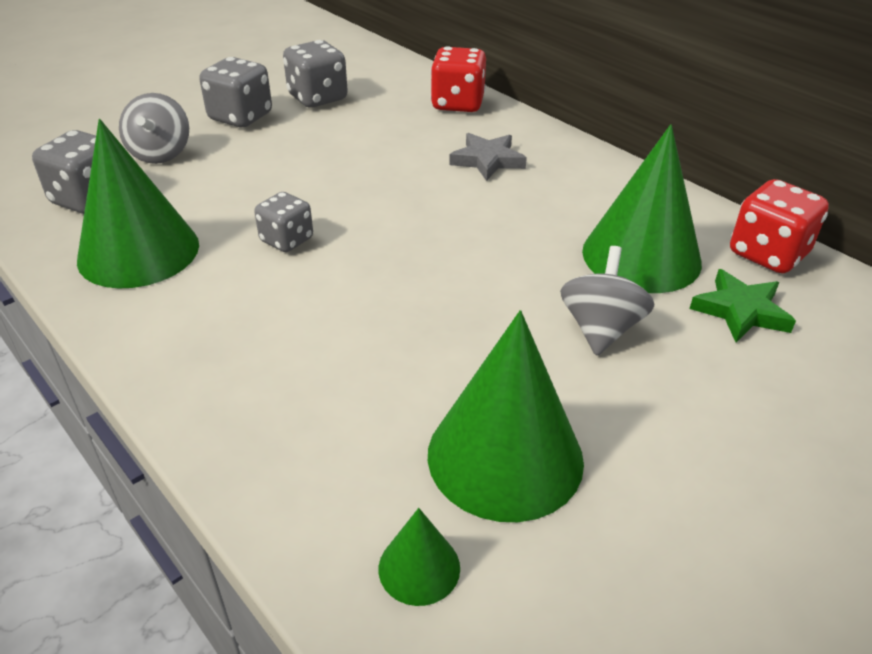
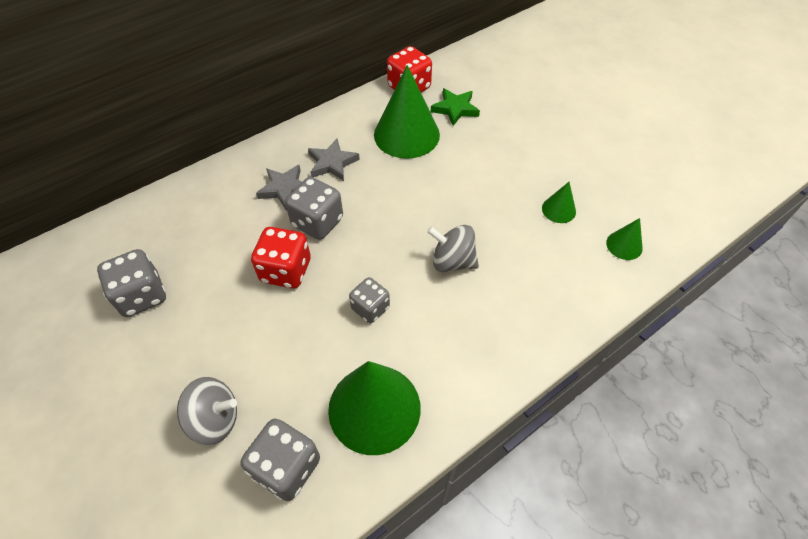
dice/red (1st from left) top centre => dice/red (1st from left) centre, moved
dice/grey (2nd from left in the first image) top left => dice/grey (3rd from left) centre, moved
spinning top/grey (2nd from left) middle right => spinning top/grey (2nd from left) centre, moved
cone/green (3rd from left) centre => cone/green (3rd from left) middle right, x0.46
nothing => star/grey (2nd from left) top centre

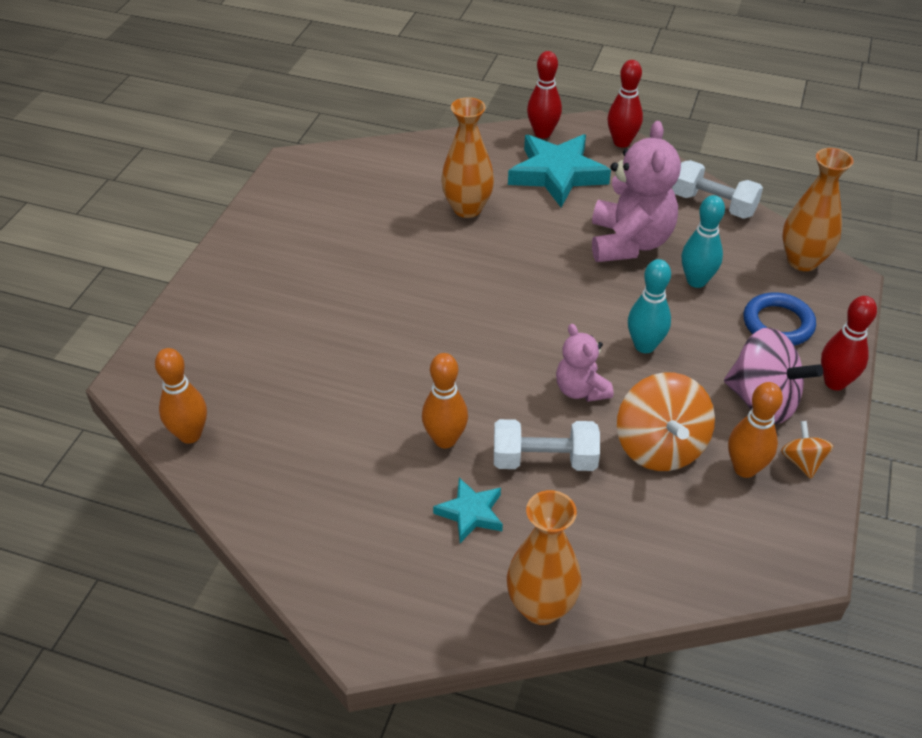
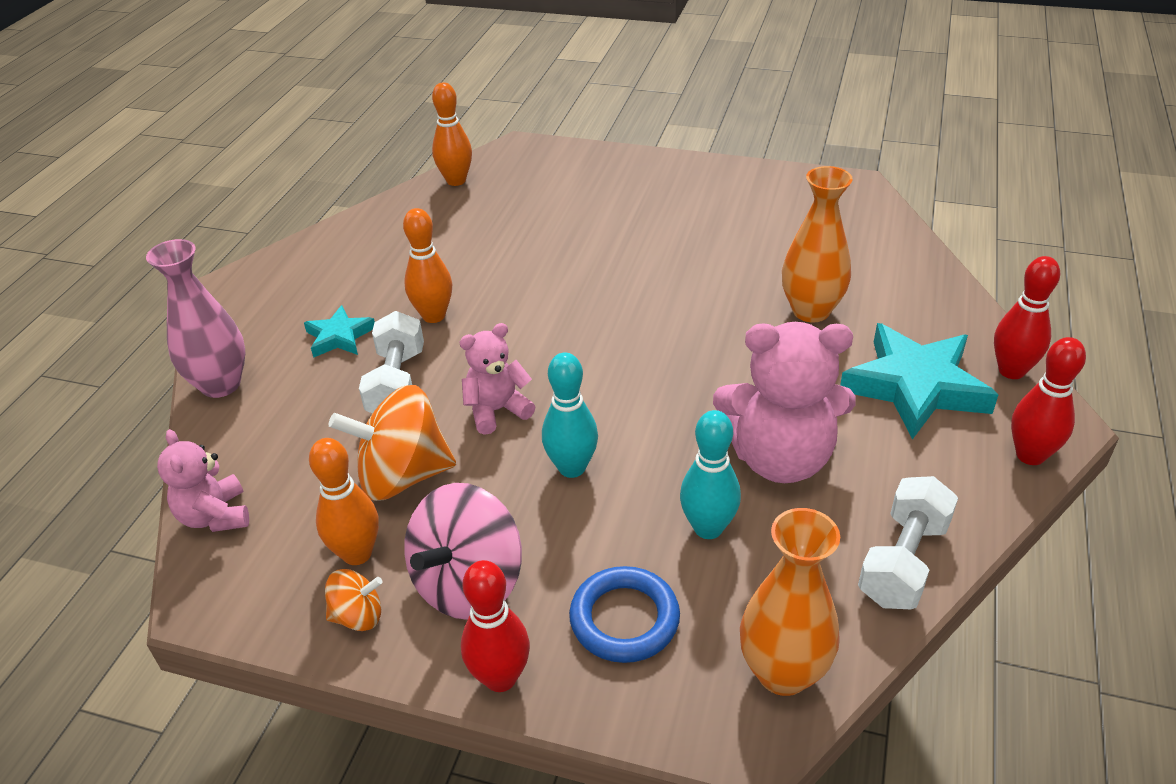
vase/orange (2nd from left) bottom centre => vase/pink middle left
nothing => teddy bear/pink (1st from left) middle left

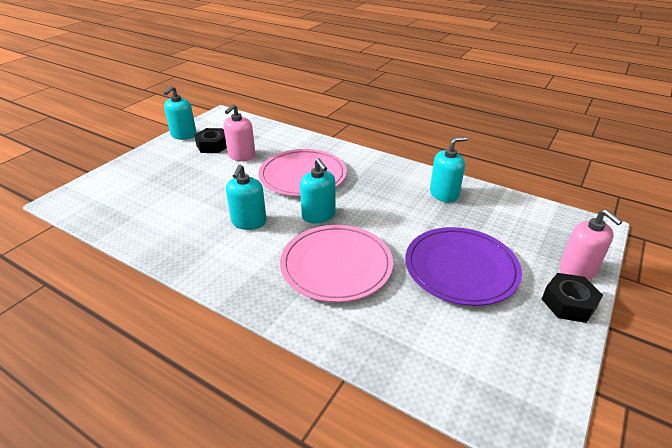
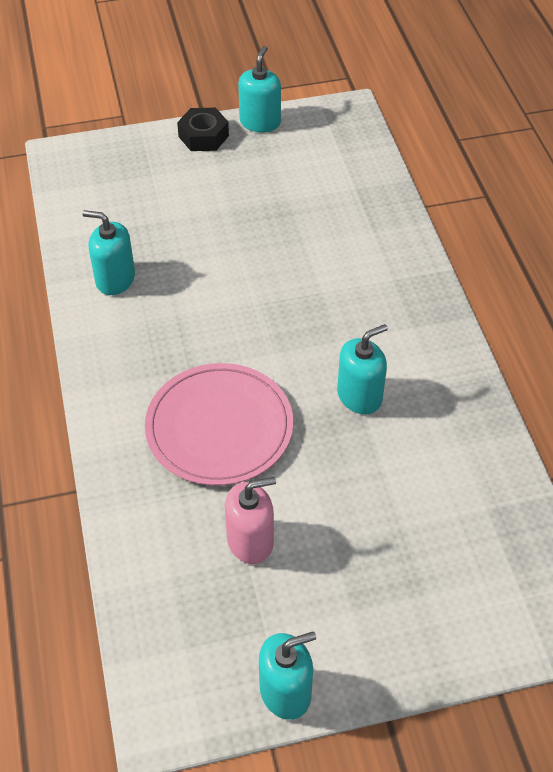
nut/black (1st from left) top left => nothing
soap dispenser/turquoise (3rd from left in the first image) centre => soap dispenser/turquoise (2nd from left) top centre, moved
soap dispenser/pink (2nd from left) middle right => nothing
plate/pink (2nd from left) centre => nothing
plate/purple middle right => nothing

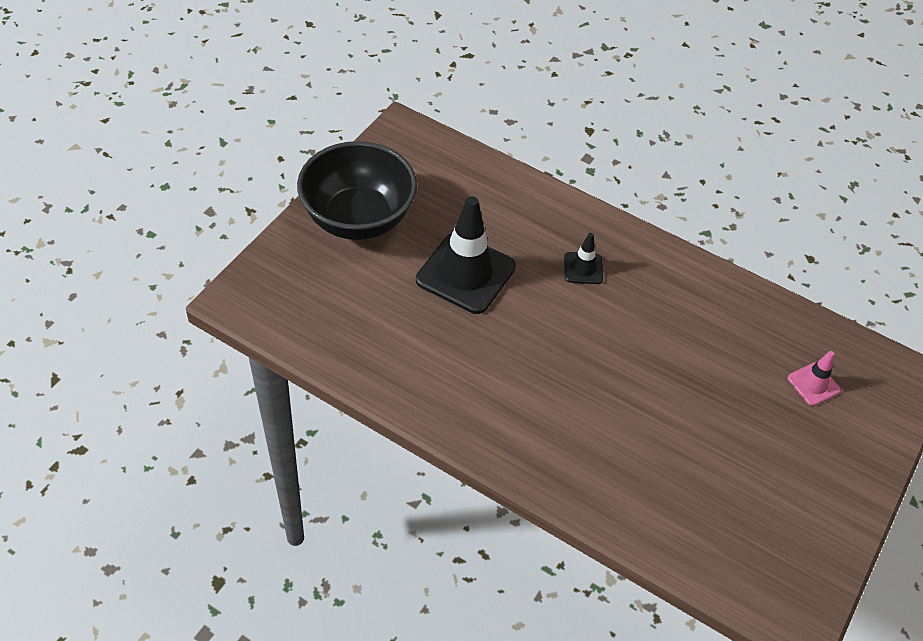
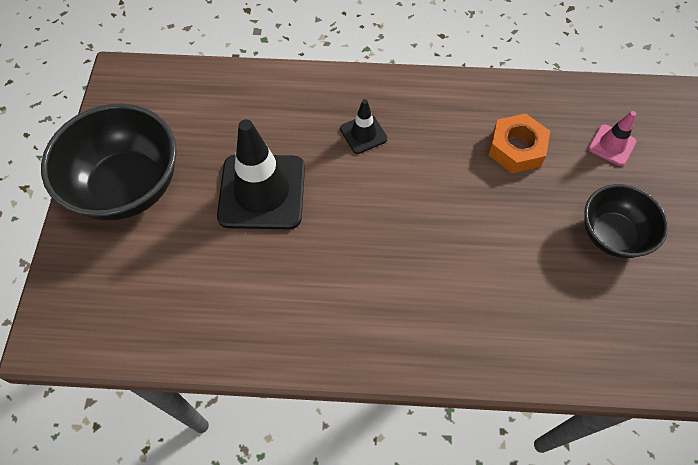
nothing => nut/orange top right
nothing => bowl/black (2nd from left) middle right

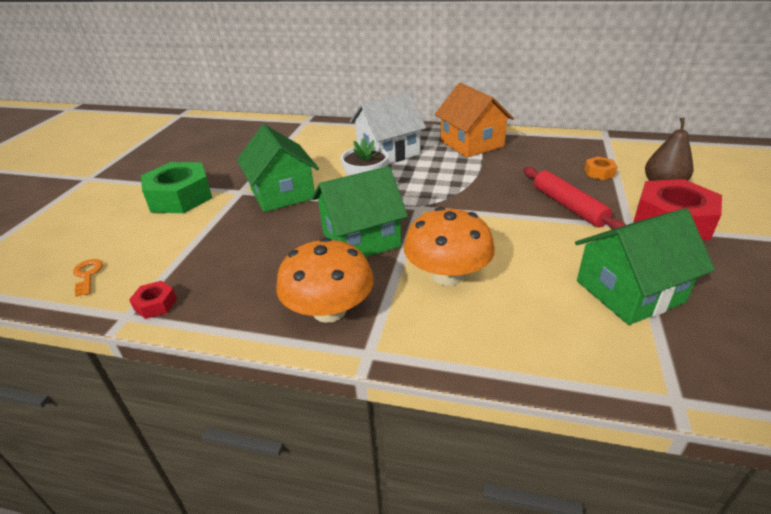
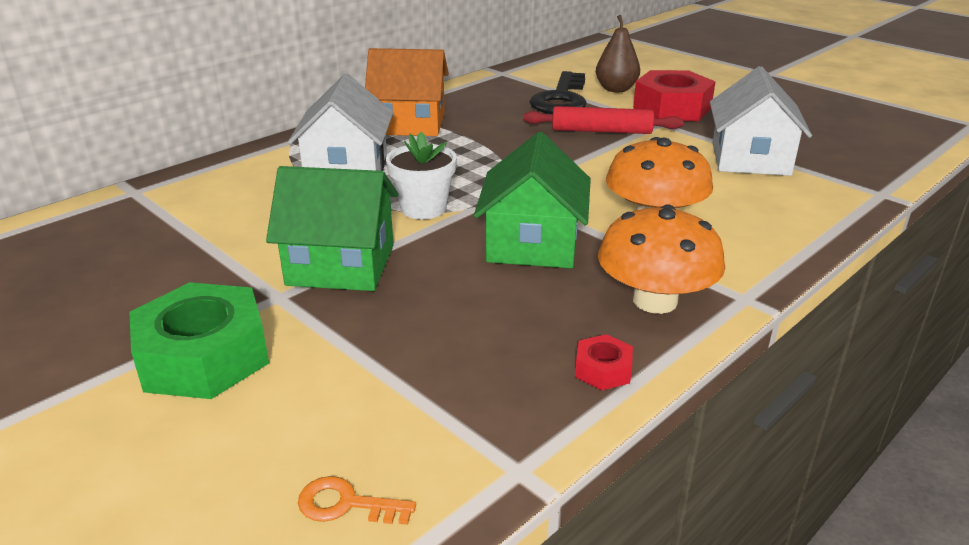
nut/orange top right => key/black top centre
house/green (3rd from left) middle right => house/white (2nd from left) top right
nut/red (1st from left) middle left => nut/red (1st from left) centre, moved

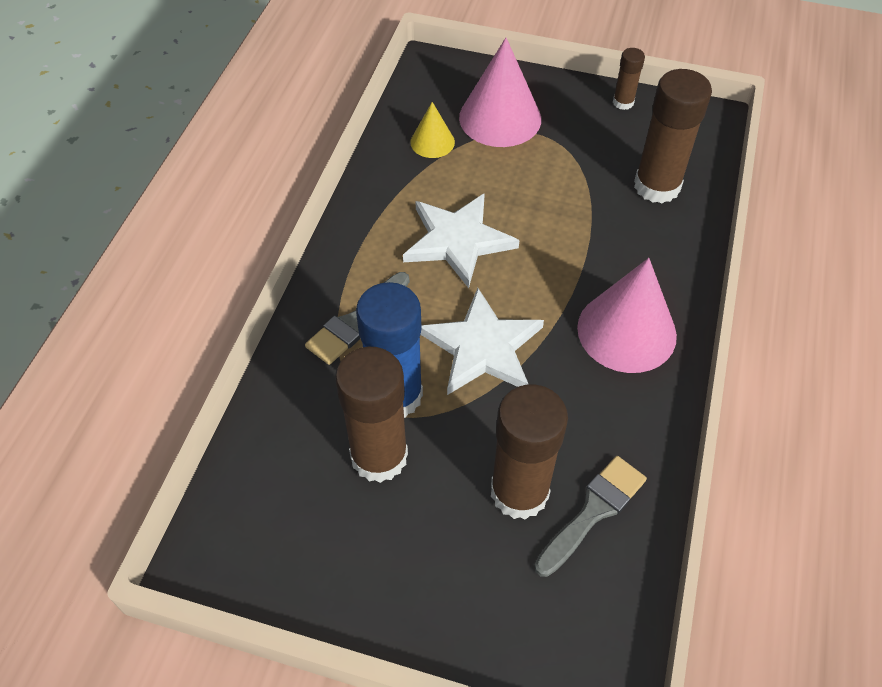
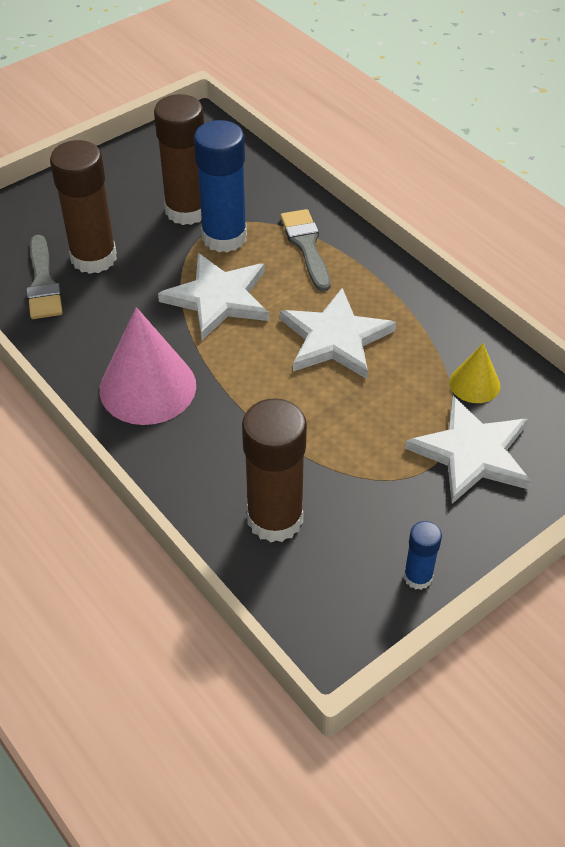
cone/pink (1st from left) top centre => star/white (3rd from left) middle right
glue stick/brown (3rd from left) top right => glue stick/blue (2nd from left) middle right

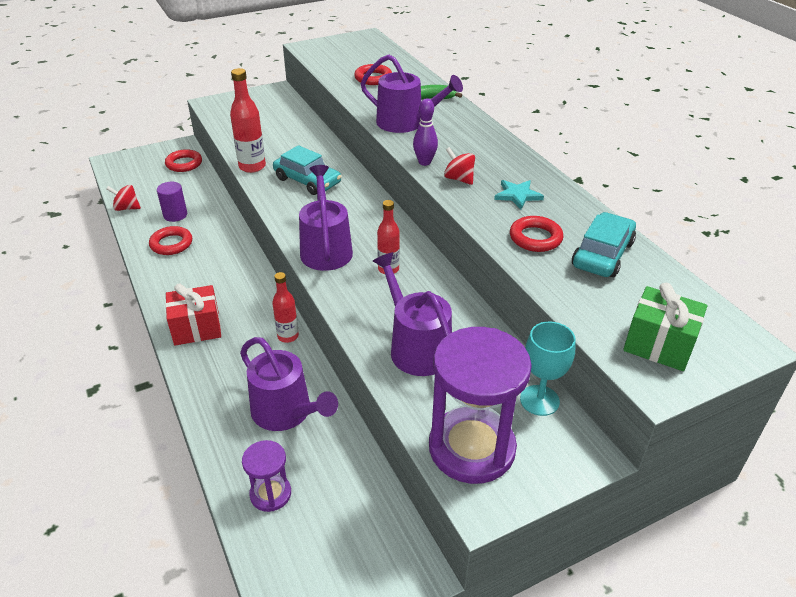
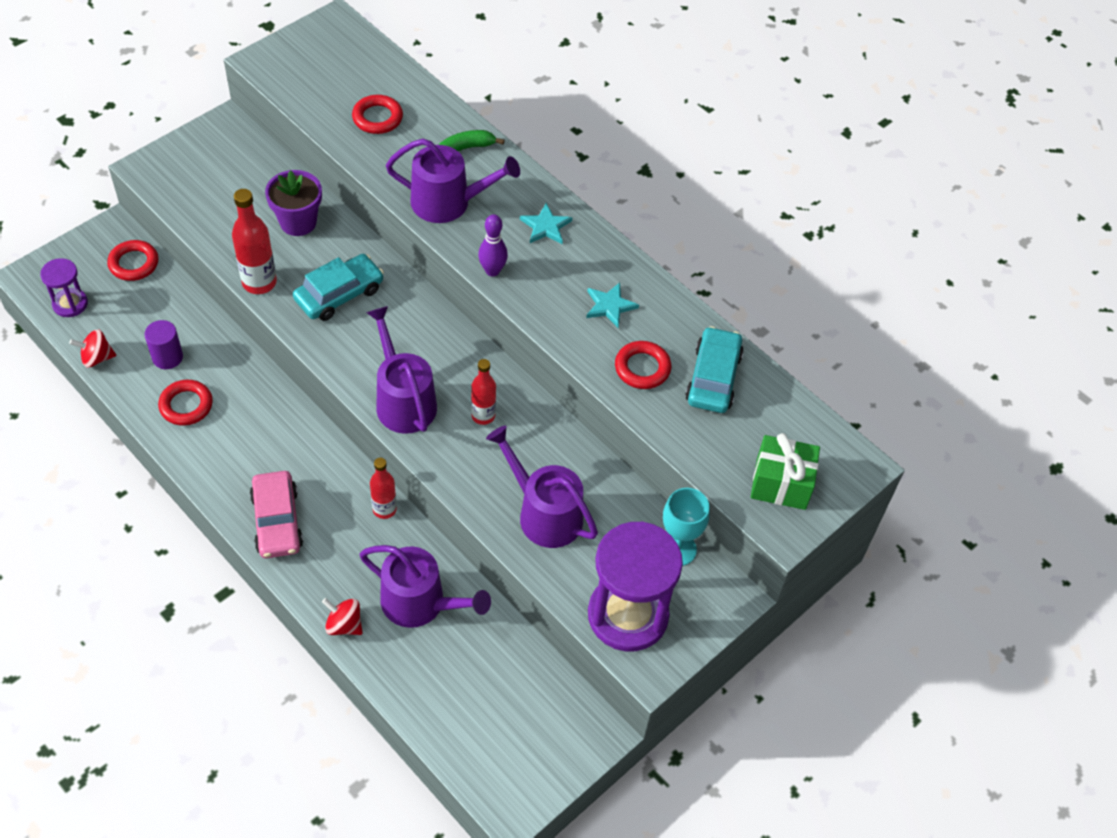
car/turquoise (1st from left) top centre => car/turquoise (1st from left) middle left, 60 degrees counterclockwise
spinning top/red (2nd from left) top centre => spinning top/red (2nd from left) bottom left, moved
gift/red middle left => car/pink middle left
hourglass/purple (1st from left) bottom centre => hourglass/purple (1st from left) middle left, moved
nothing => flower pot/purple top left
nothing => star/turquoise (1st from left) top centre

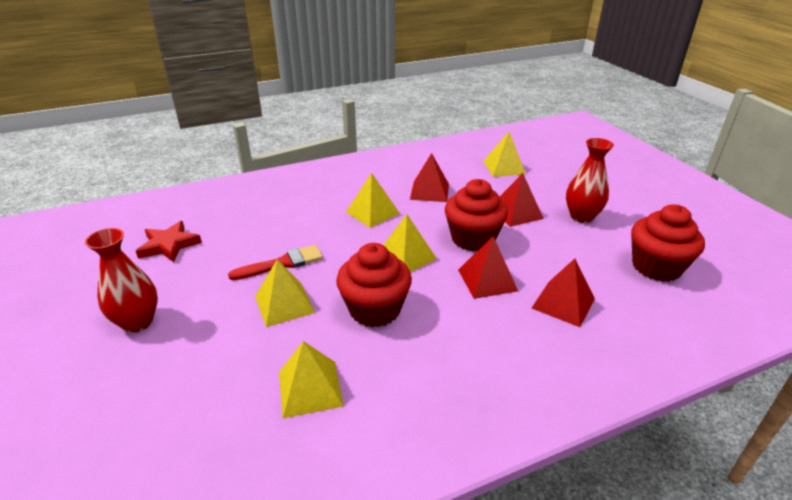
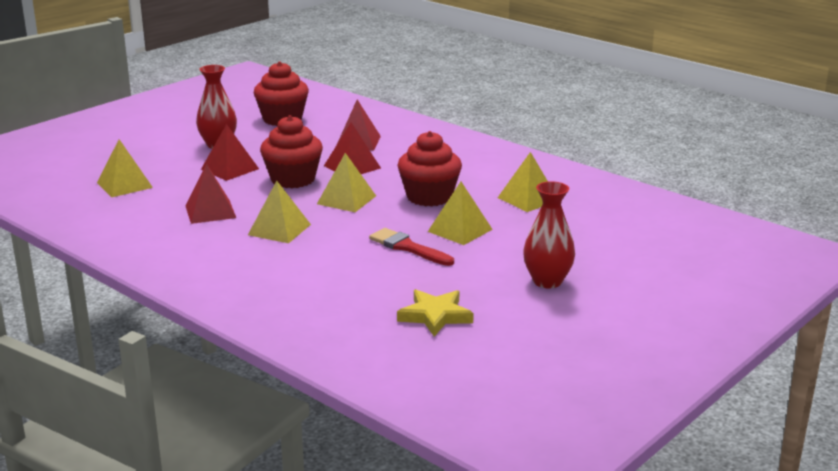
star/red middle left => star/yellow centre

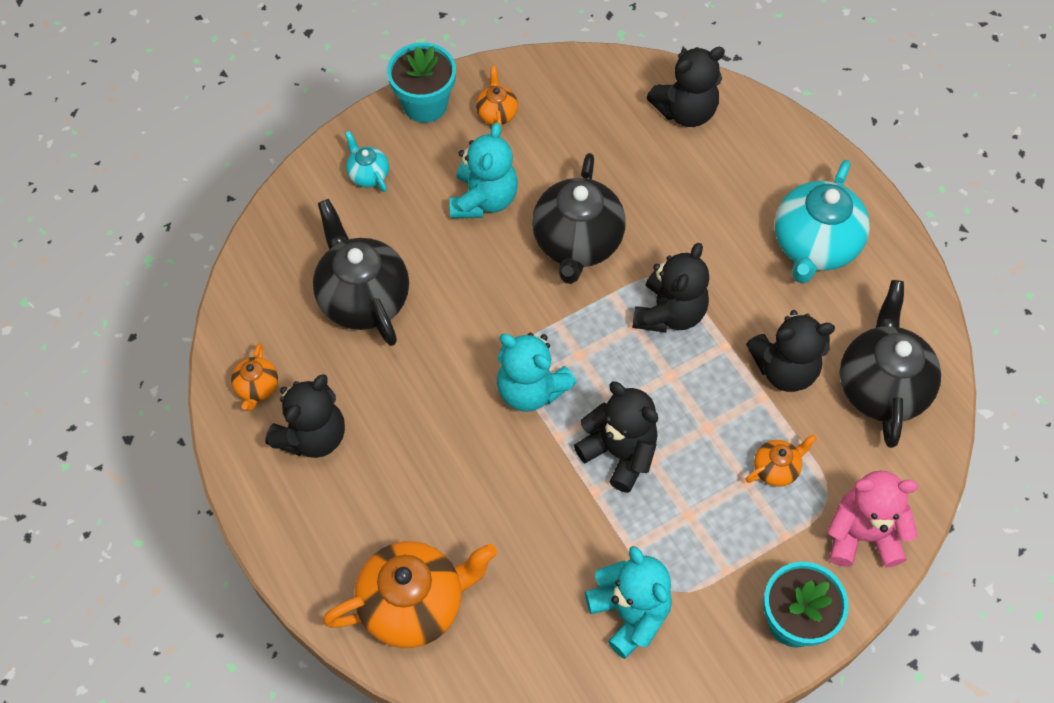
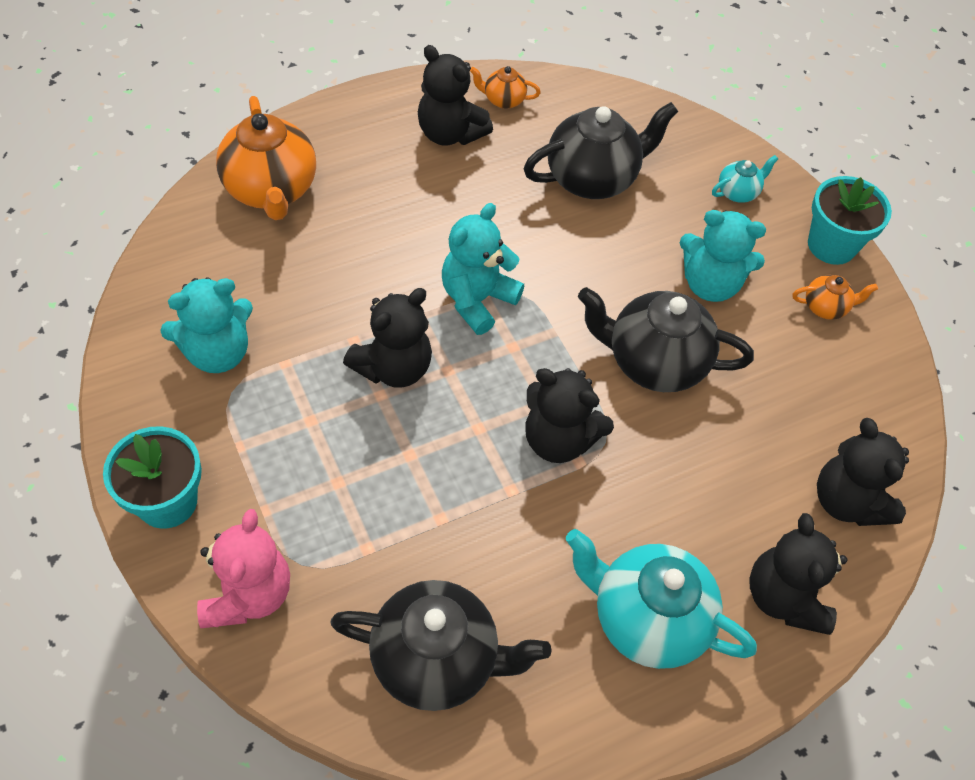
teddy bear/black (5th from left in the first image) middle right => teddy bear/black (4th from left) bottom right, moved
teapot/orange (4th from left) middle right => nothing

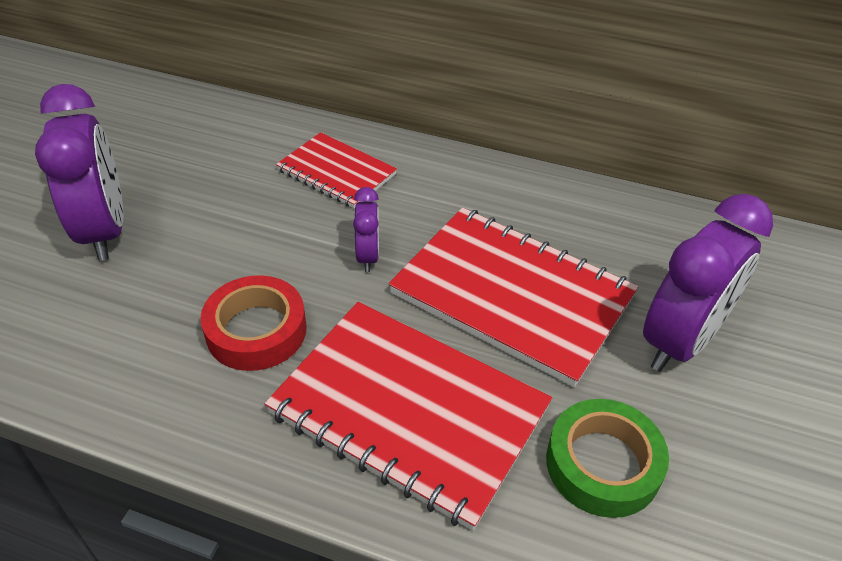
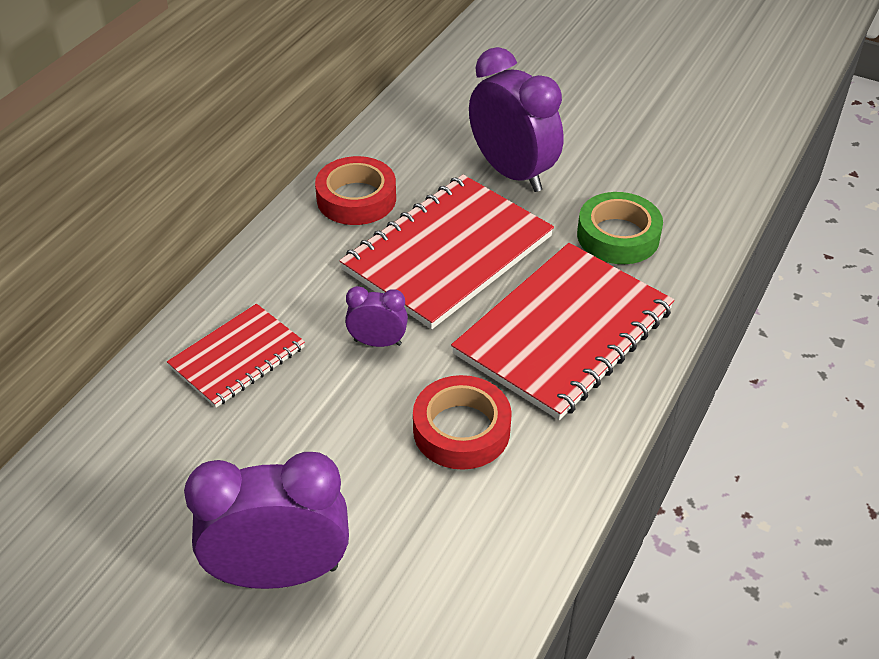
nothing => tape/red (1st from left) top centre

